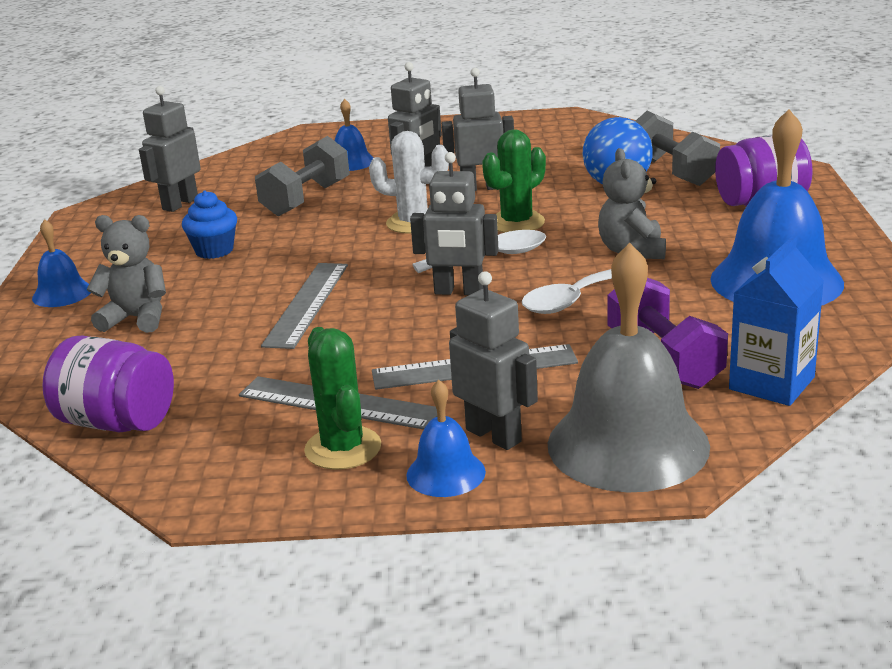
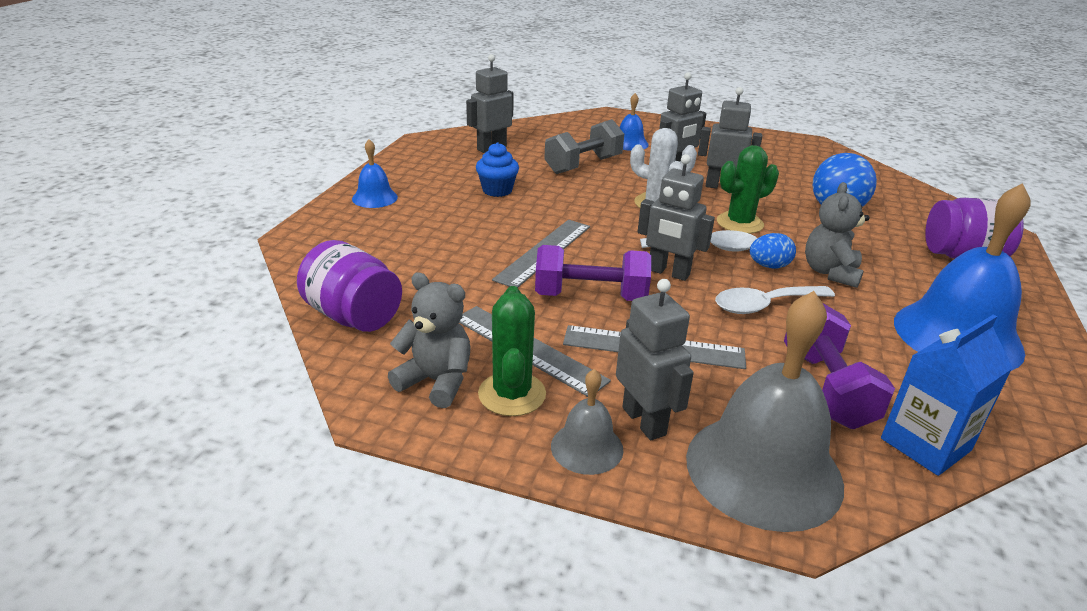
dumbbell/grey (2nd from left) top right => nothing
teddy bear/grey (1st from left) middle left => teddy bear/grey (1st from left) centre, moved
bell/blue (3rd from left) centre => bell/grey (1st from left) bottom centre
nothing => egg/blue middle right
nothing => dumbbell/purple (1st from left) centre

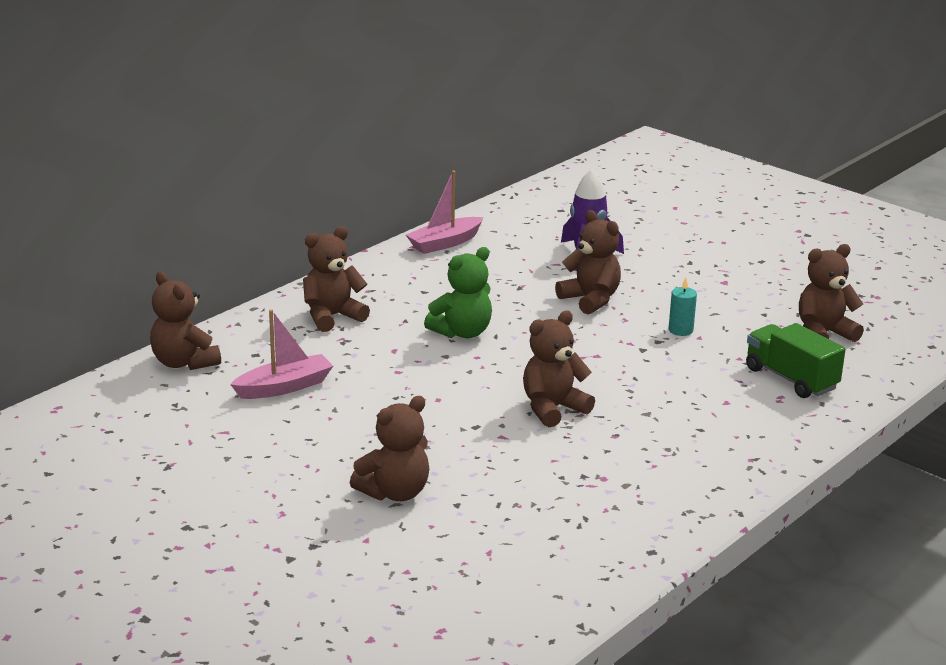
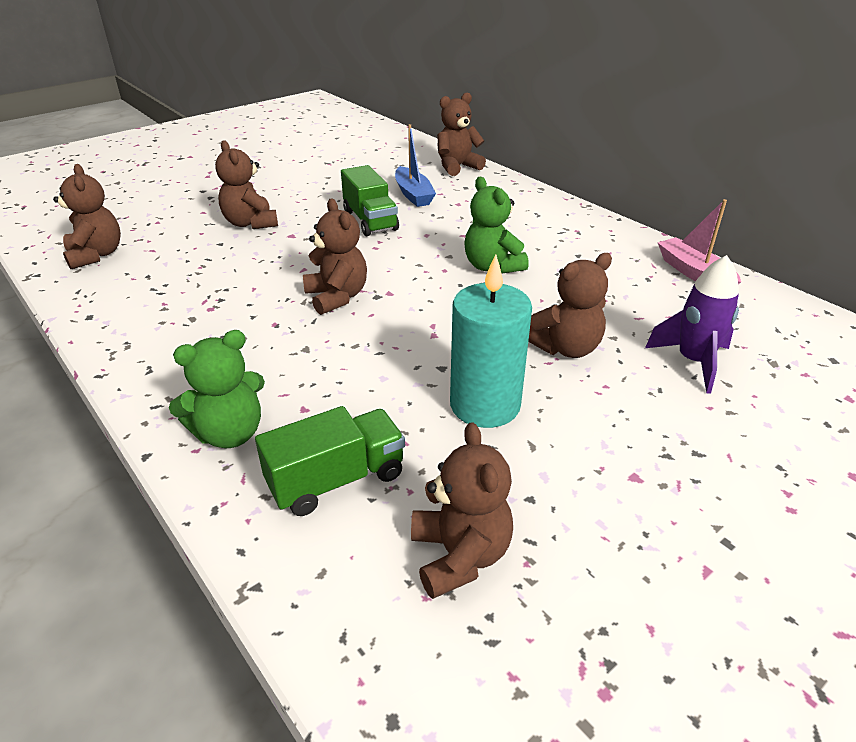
teddy bear/brown (2nd from left in the first image) centre => teddy bear/brown (1st from left) top left, moved
candle/turquoise middle right => candle/turquoise centre, x2.22
boat/pink (1st from left) middle left => boat/blue top centre
nothing => truck/green (2nd from left) top centre
nothing => teddy bear/green (1st from left) middle left

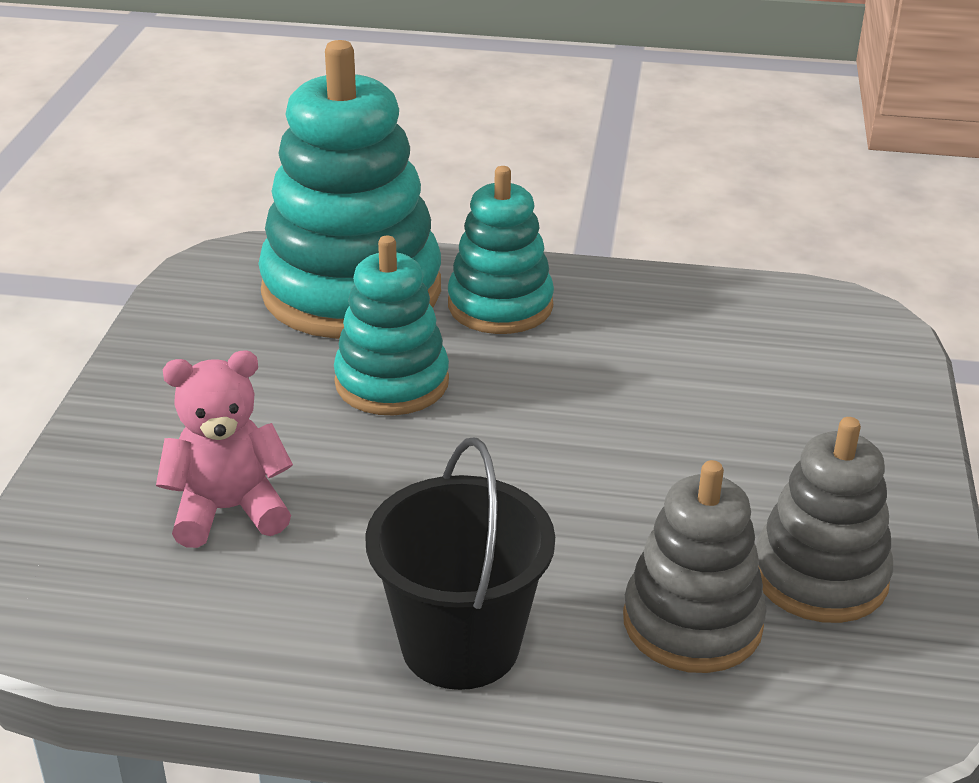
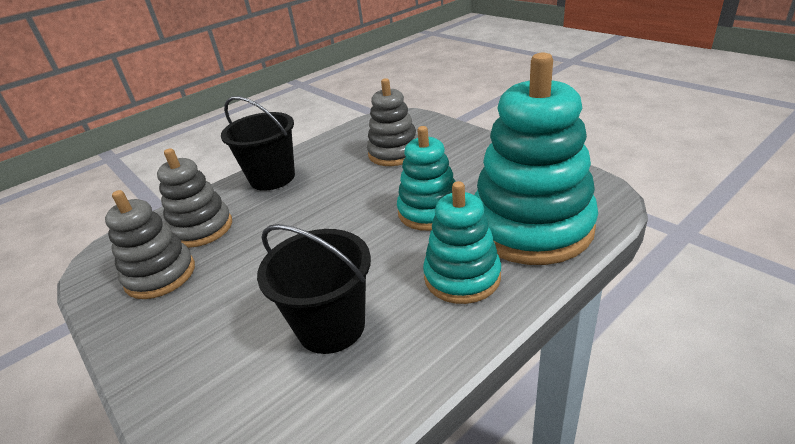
teddy bear/pink middle left => stacking toy/grey (3rd from left) top centre
nothing => bucket/black (2nd from left) centre

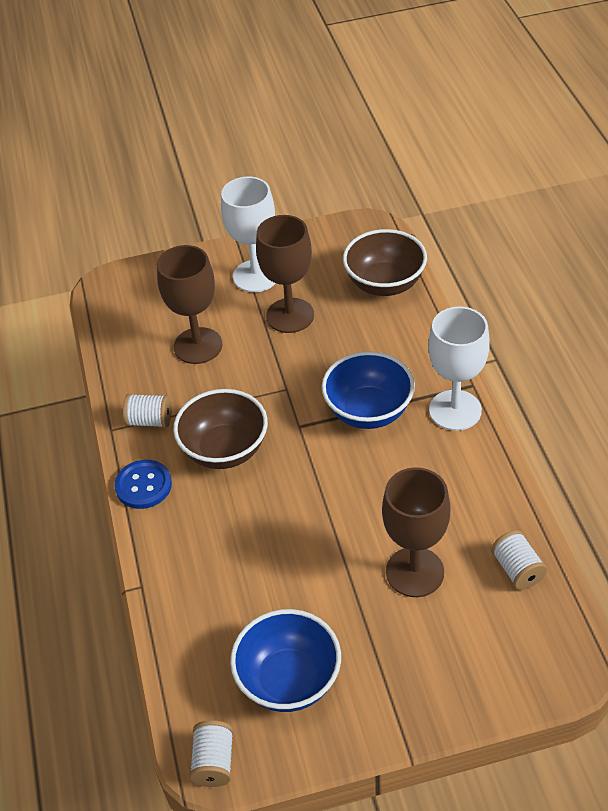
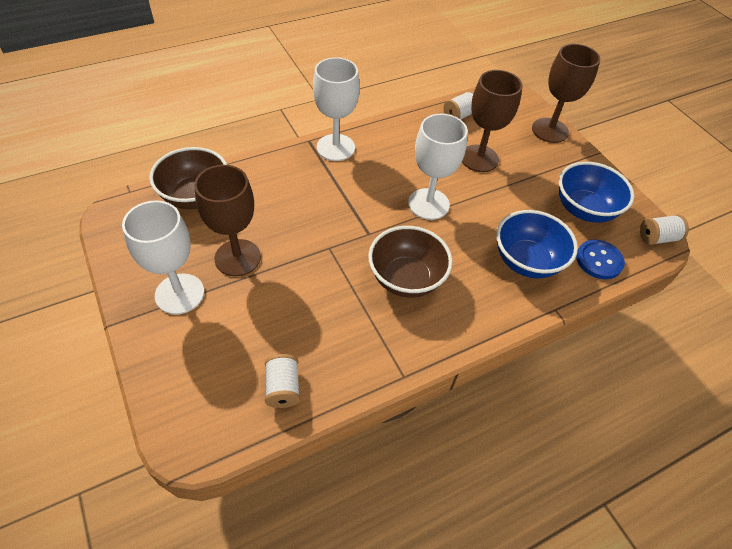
goblet/brown (1st from left in the first image) middle left => goblet/brown (3rd from left) top right, moved
bowl/blue (2nd from left in the first image) centre => bowl/blue (1st from left) middle right, moved
spool/white (1st from left) middle left => spool/white (1st from left) bottom centre, moved
button/blue middle left => button/blue middle right, moved
nothing => goblet/white (3rd from left) top centre

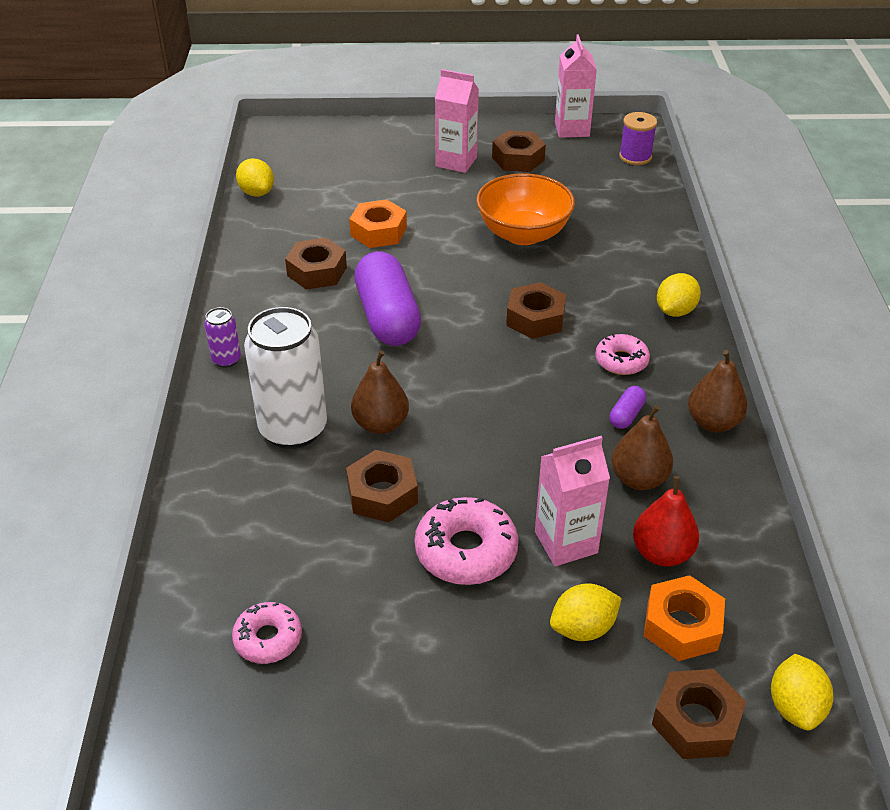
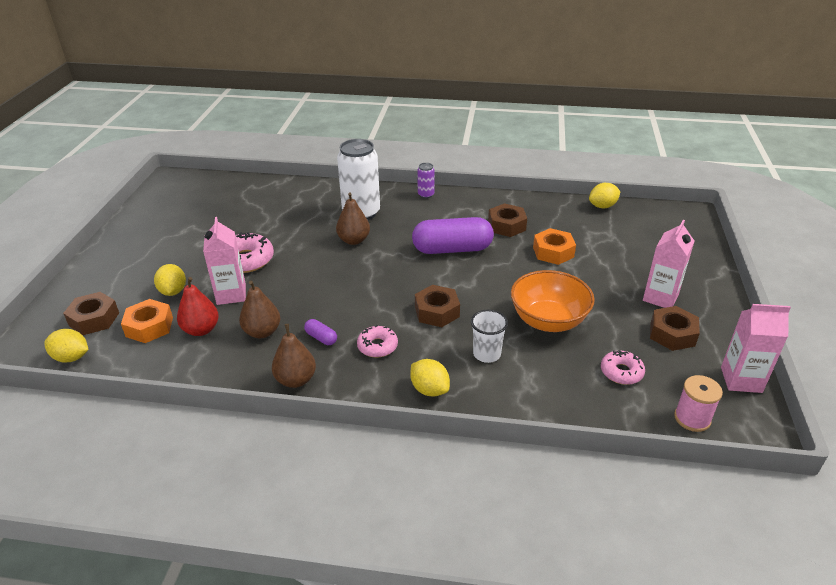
spool/purple top right => spool/pink bottom right
nut/brown (2nd from left) centre => nothing
donut/pink (1st from left in the first image) bottom left => donut/pink (3rd from left) middle right, moved
nothing => cup/white centre

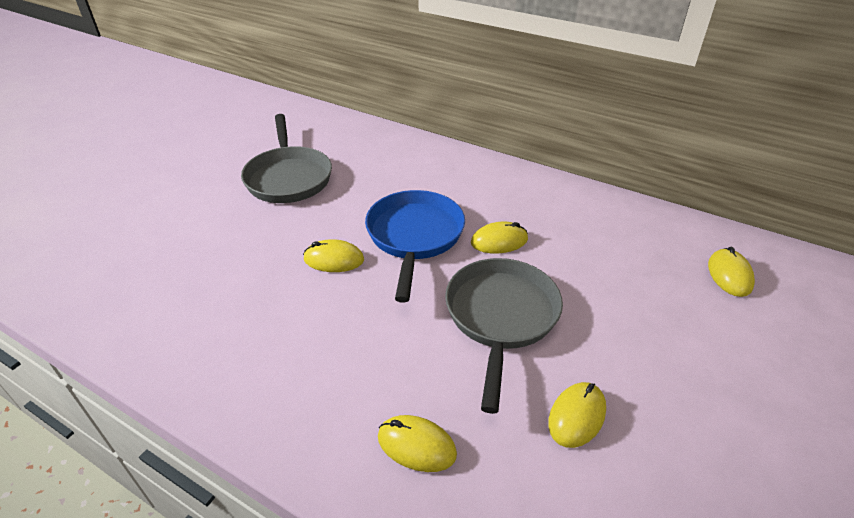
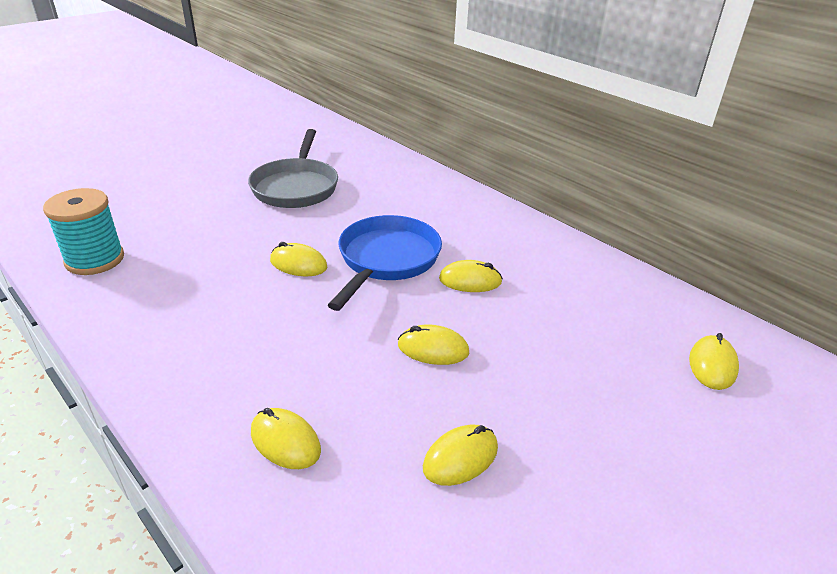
pan/grey (2nd from left) centre => mouse/yellow (3rd from left) centre
nothing => spool/turquoise middle left

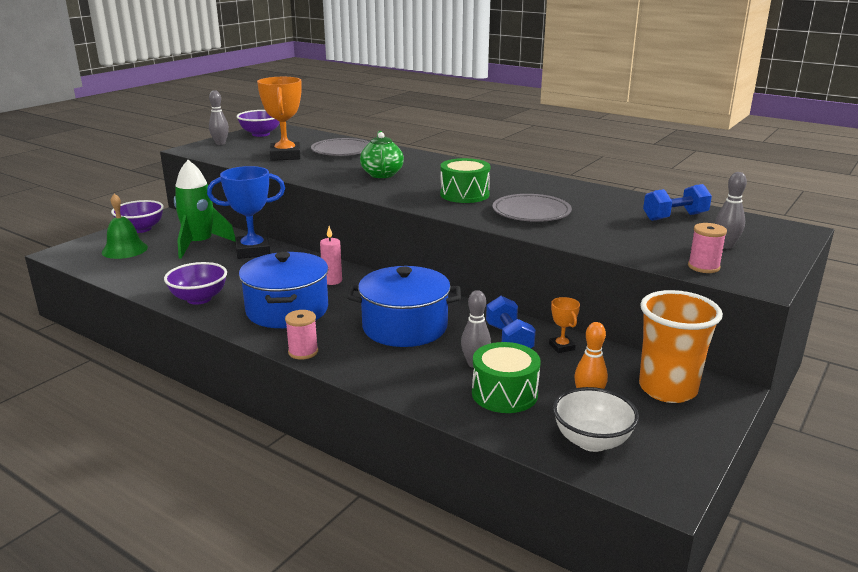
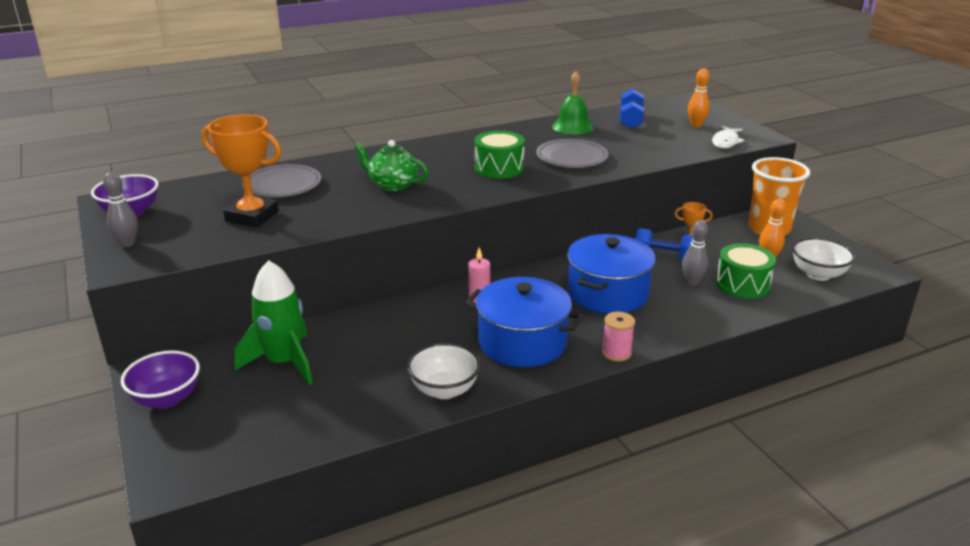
trophy/blue middle left => nothing
bowling pin/grey (3rd from left) middle right => bowling pin/orange (1st from left) top right
bell/green middle left => bell/green top centre, moved
spool/pink (2nd from left) middle right => fish/white top right
bowl/purple (2nd from left) middle left => bowl/white (1st from left) bottom centre

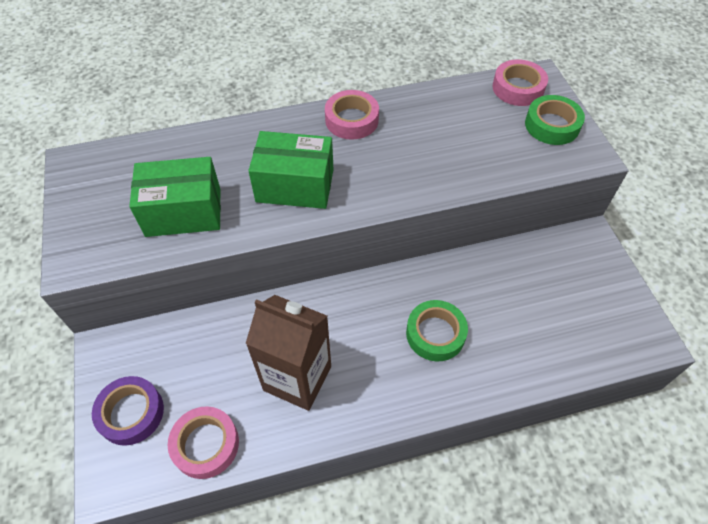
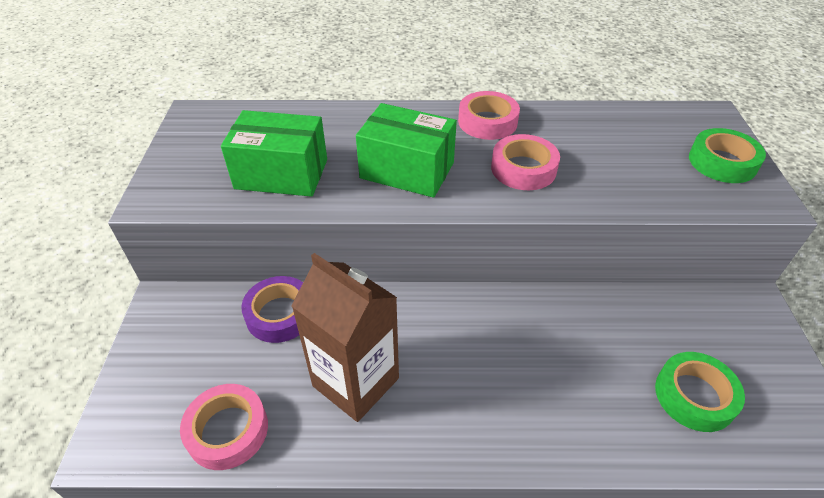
tape/pink (3rd from left) top right => tape/pink (3rd from left) top centre, moved
tape/green (1st from left) centre => tape/green (1st from left) bottom right, moved
tape/purple bottom left => tape/purple middle left, moved

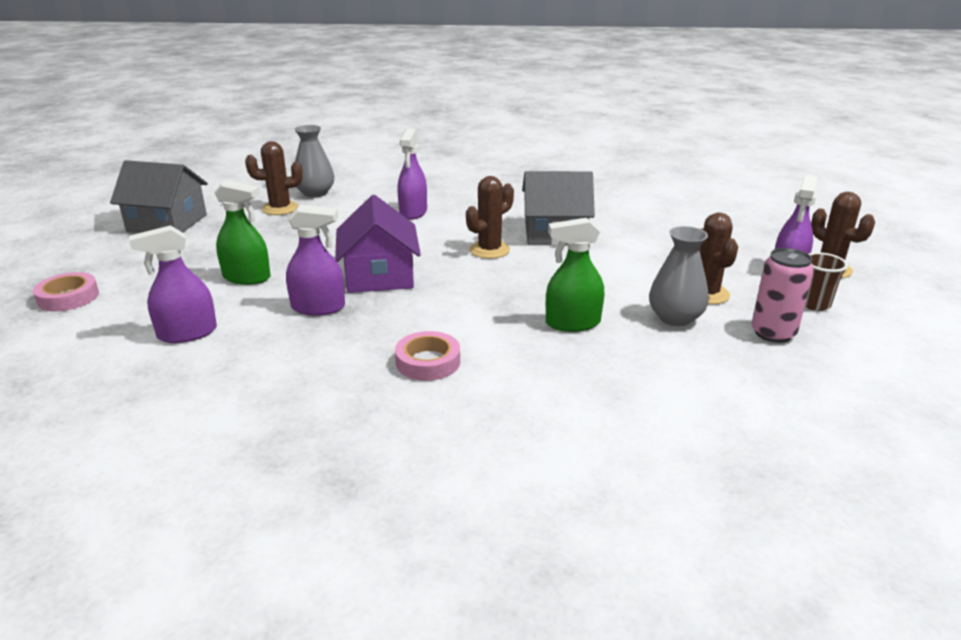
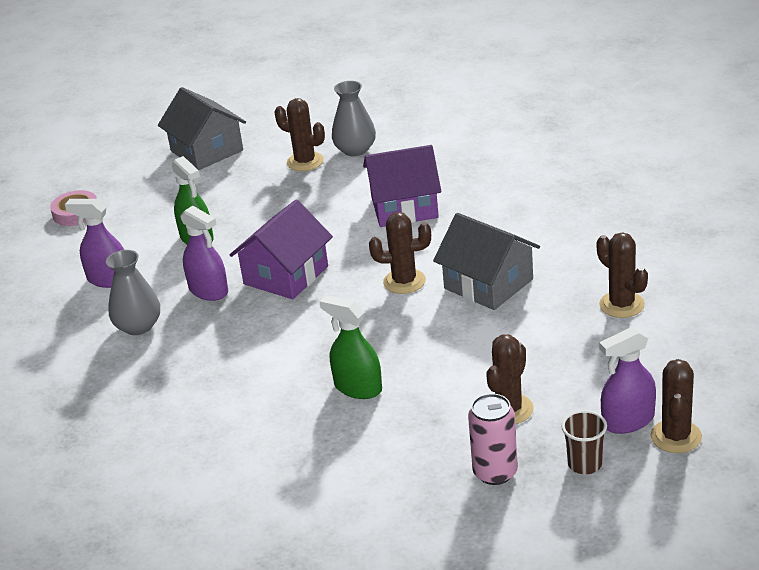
spray bottle/purple (3rd from left) top centre => house/purple (2nd from left) top centre
vase/grey (2nd from left in the first image) middle right => vase/grey (1st from left) middle left, moved
tape/pink (2nd from left) centre => nothing
nothing => cactus/brown (4th from left) middle right

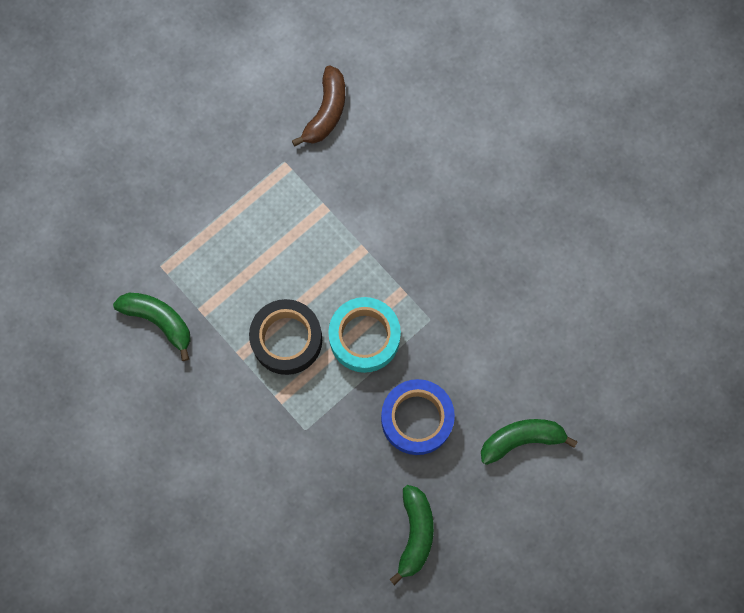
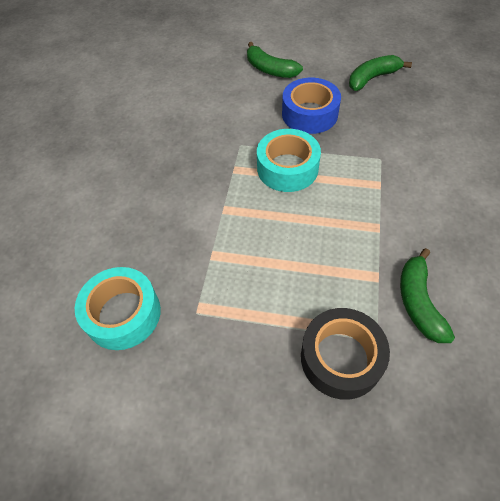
banana/brown top centre => tape/turquoise (1st from left) middle left
tape/black centre => tape/black bottom right, moved

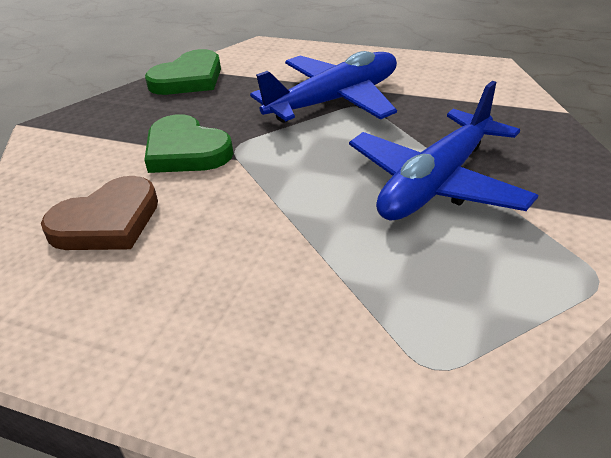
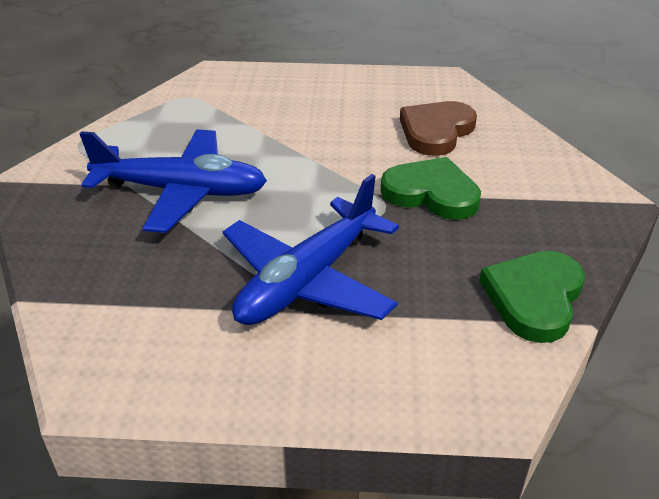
plane/blue (2nd from left in the first image) top right => plane/blue (1st from left) middle left, 75 degrees clockwise

